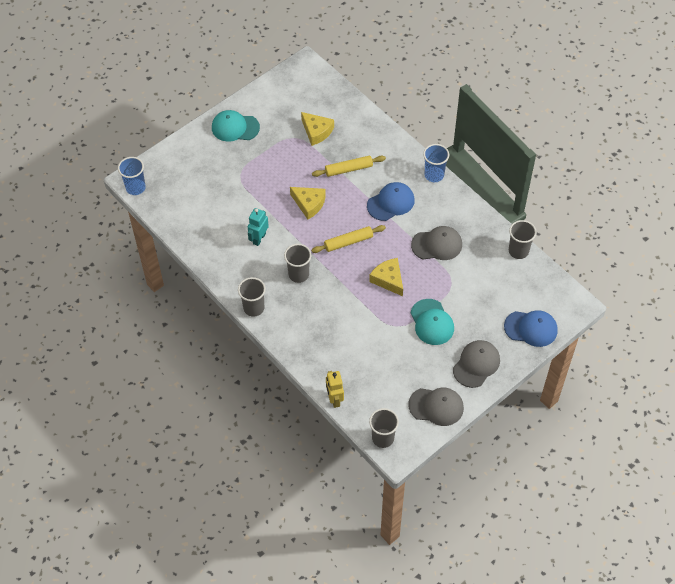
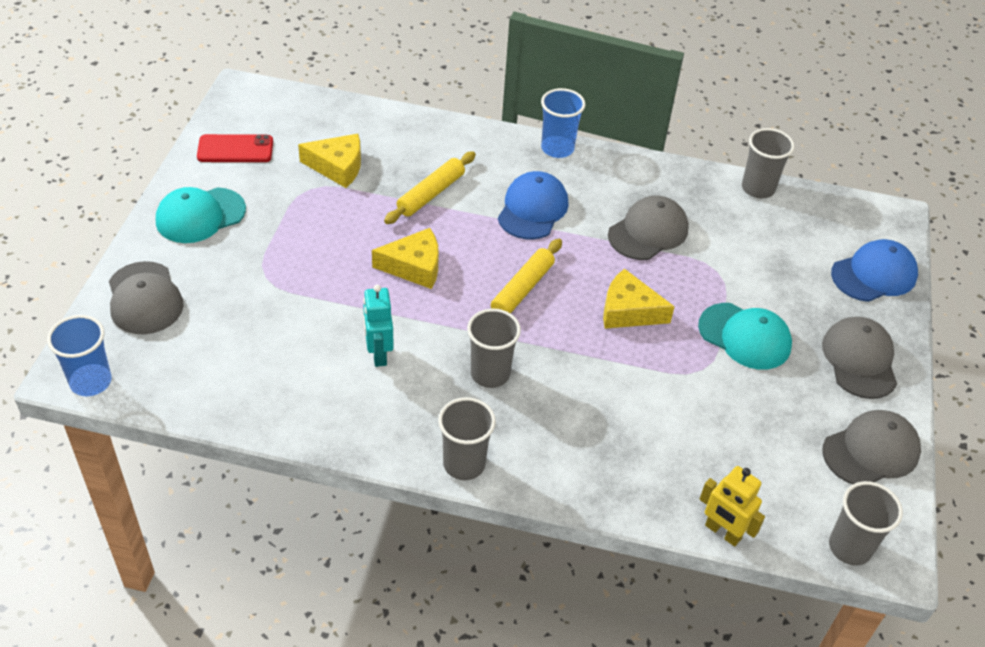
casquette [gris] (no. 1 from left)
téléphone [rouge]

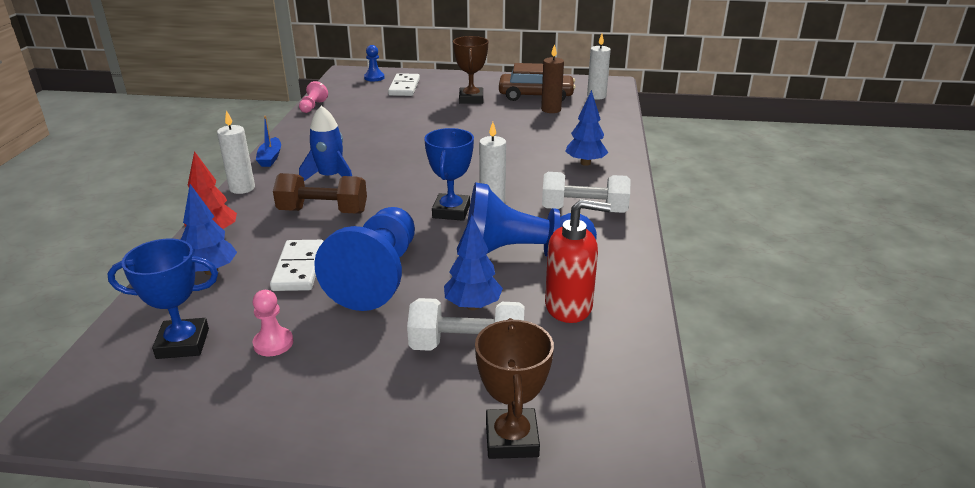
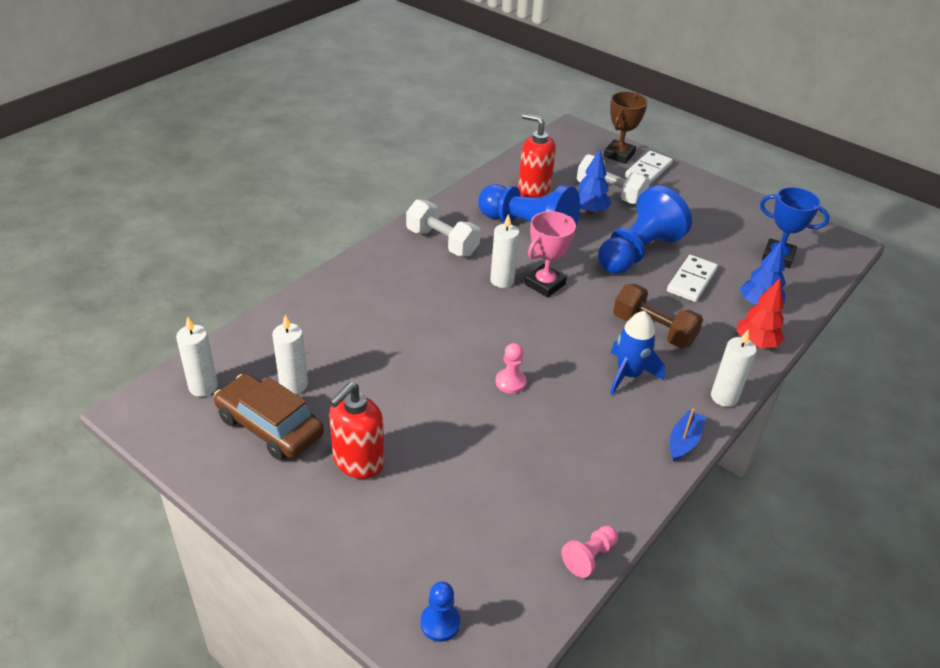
arbre [bleu] (no. 3 from left in the first image)
pion [rose] (no. 1 from left)
domino [blanc] (no. 1 from left)
distributeur de savon [rouge] (no. 1 from left)
trophée [rose]
bougie [blanc] (no. 2 from left)

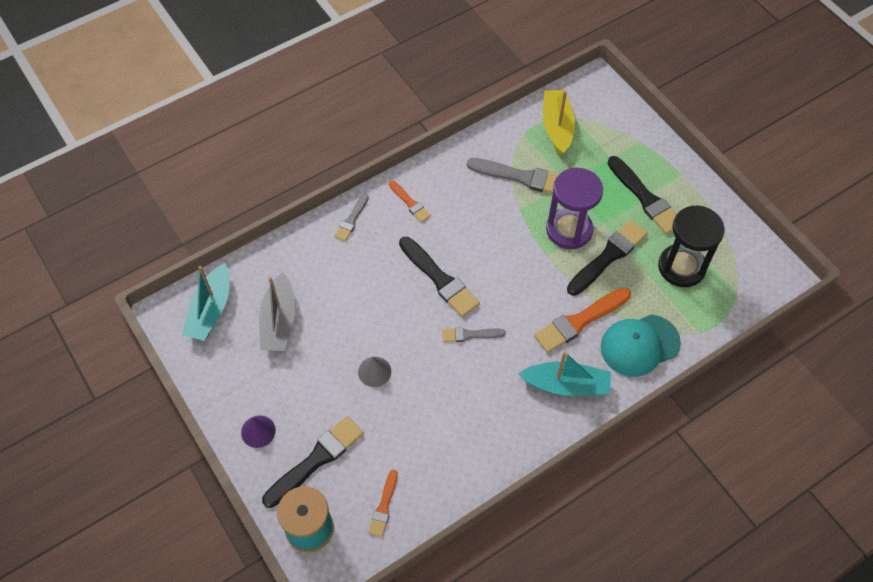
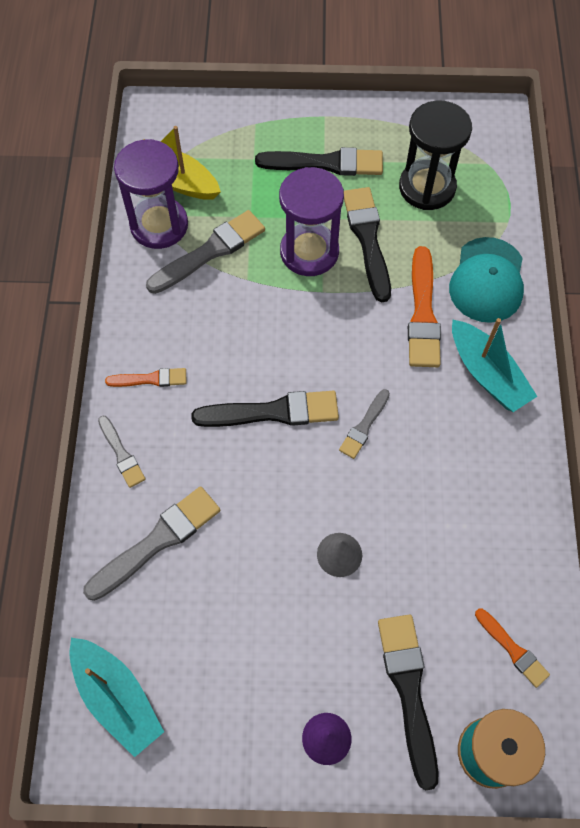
bateau [gris]
pinceau [gris] (no. 2 from left)
sablier [violet] (no. 1 from left)
bateau [turquoise] (no. 2 from left)

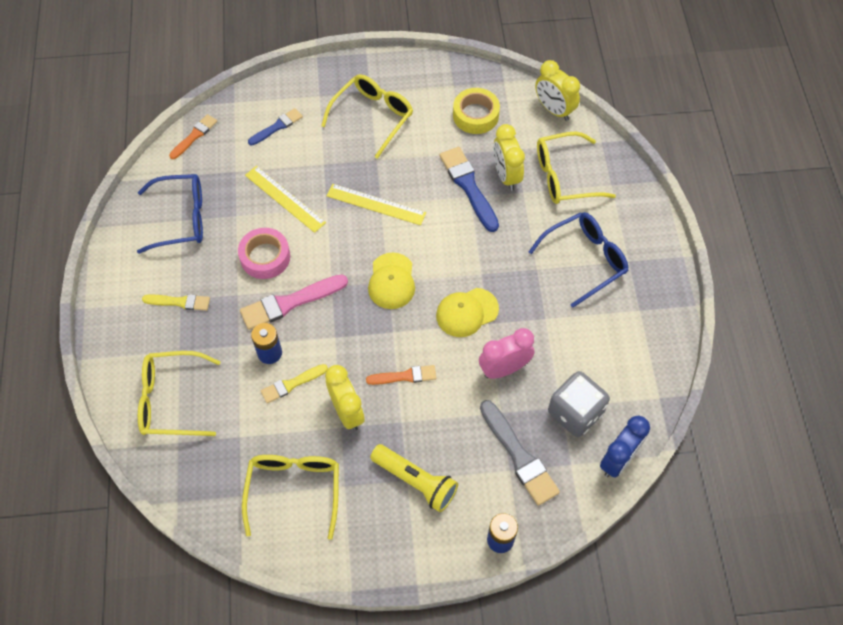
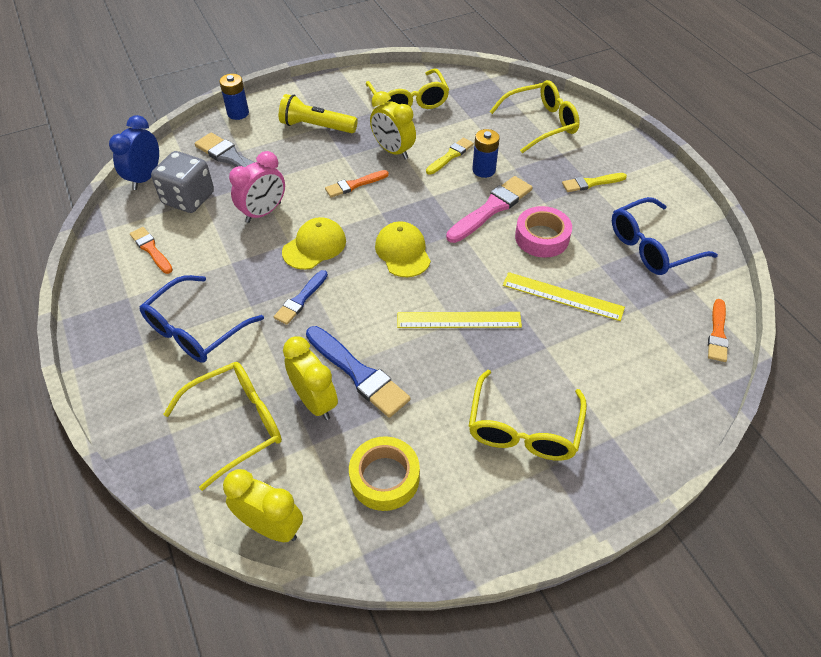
pinceau [orange] (no. 1 from left)
pinceau [bleu] (no. 1 from left)

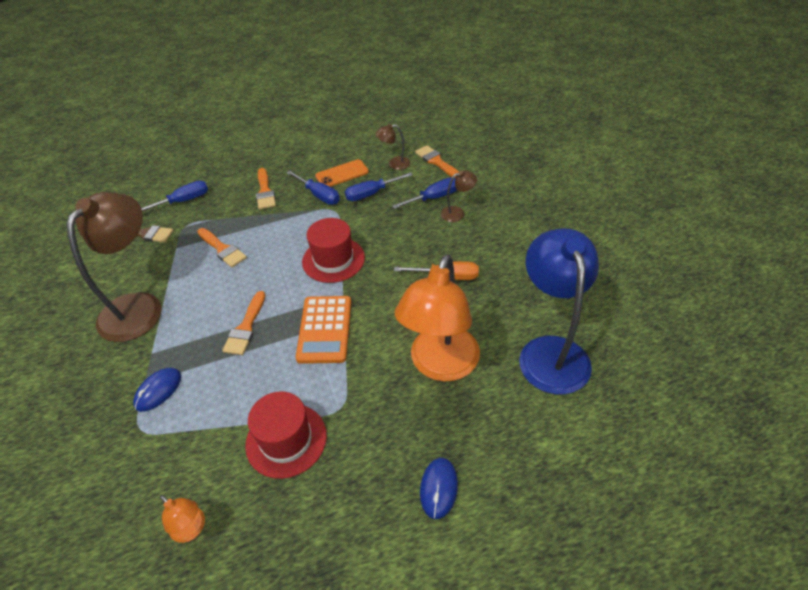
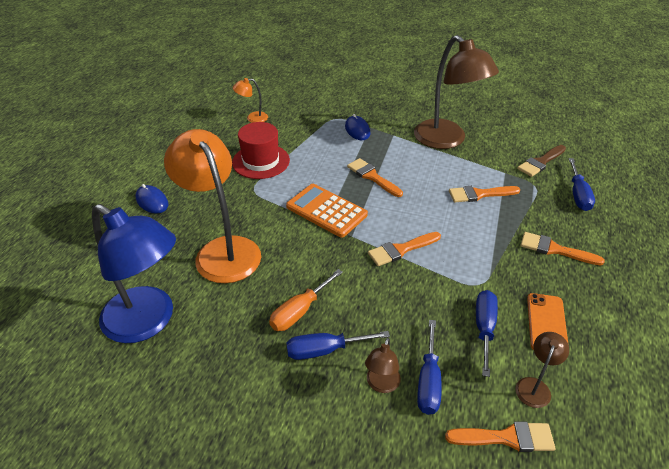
tournevis [bleu] (no. 1 from left)
pinceau [orange] (no. 2 from left)

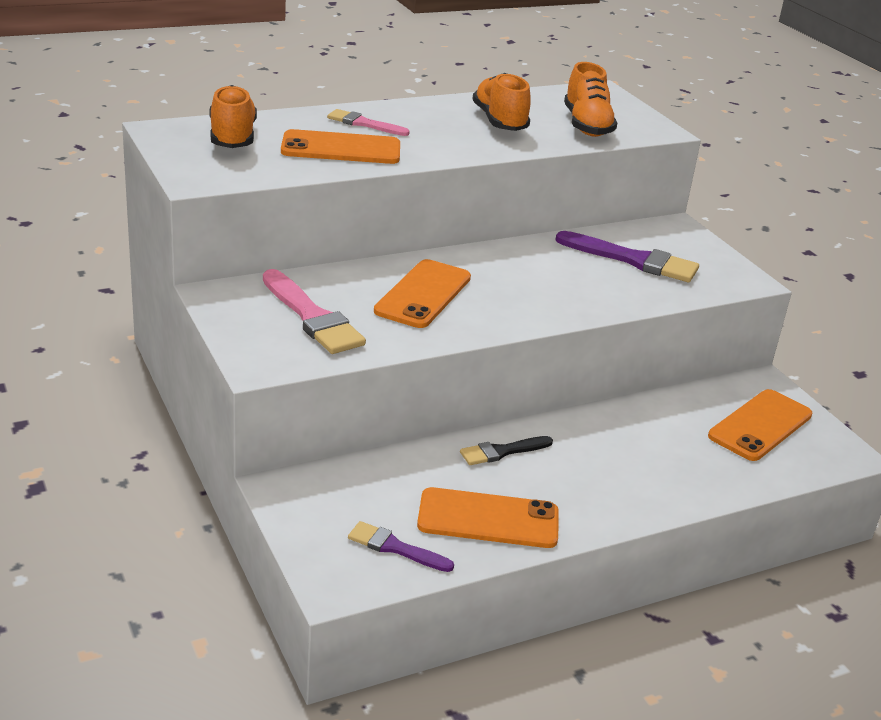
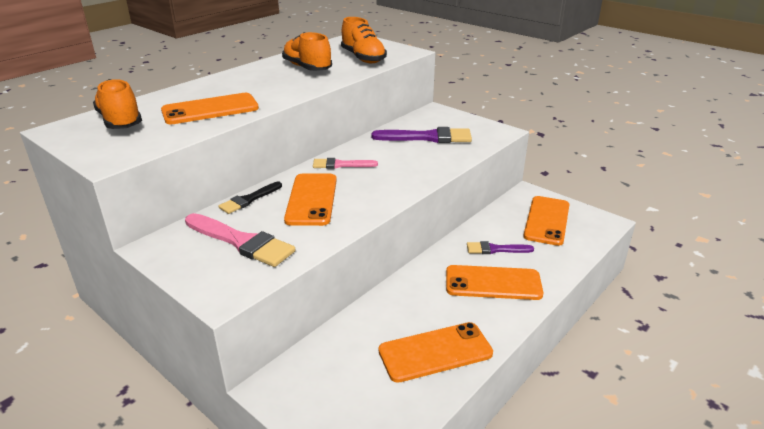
téléphone [orange] (no. 4 from left)
pinceau [rose] (no. 2 from left)
pinceau [violet] (no. 2 from left)
pinceau [noir]

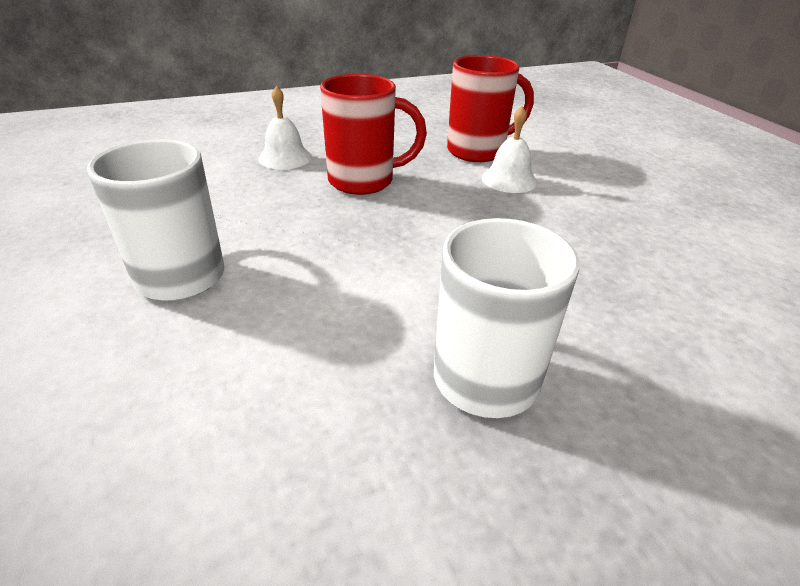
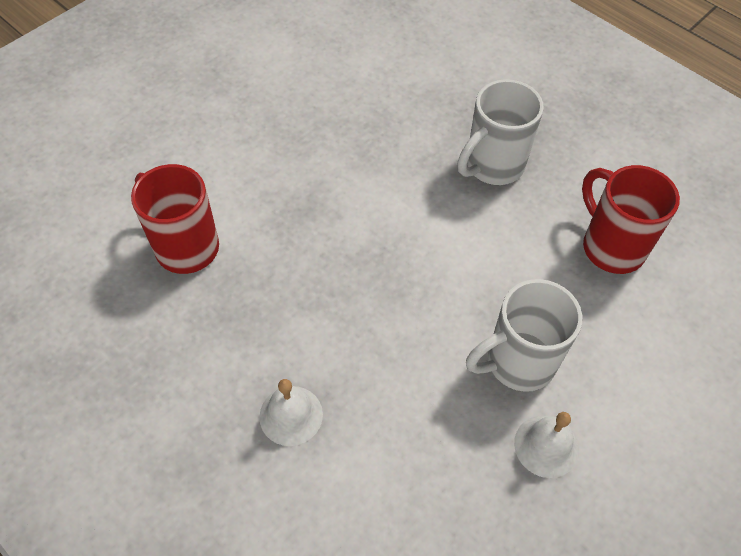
tasse [rouge] (no. 2 from left)
cloche [blanc] (no. 2 from left)

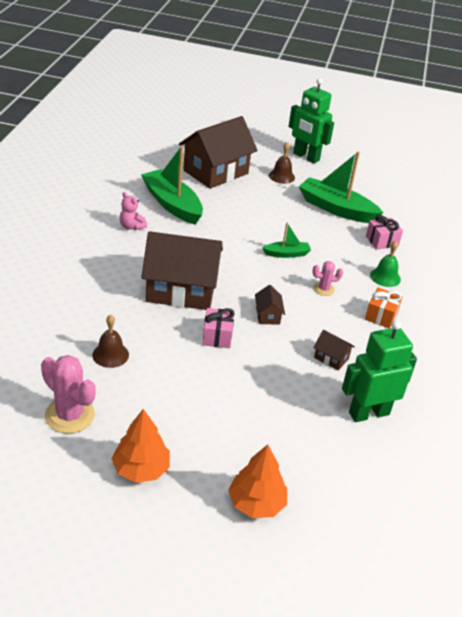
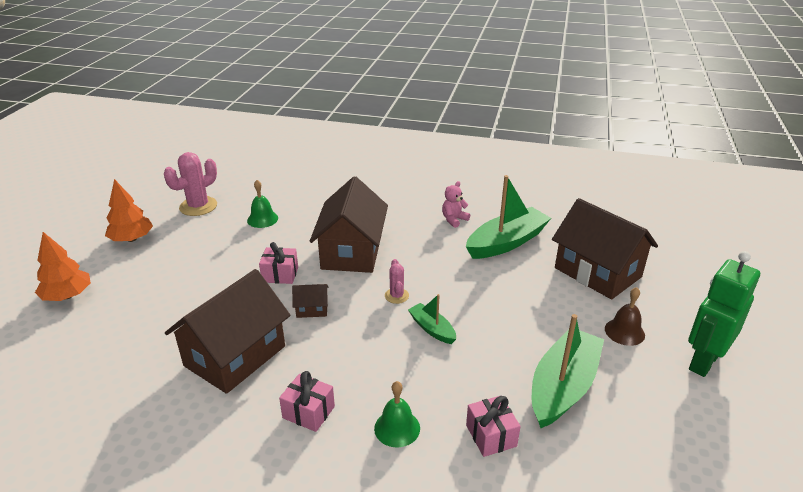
robot [vert] (no. 2 from left in the first image)
cactus [rose] (no. 2 from left)
cloche [vert] (no. 1 from left)
cadeau [rose] (no. 2 from left)
bateau [vert] (no. 1 from left)
maison [marron] (no. 1 from left)

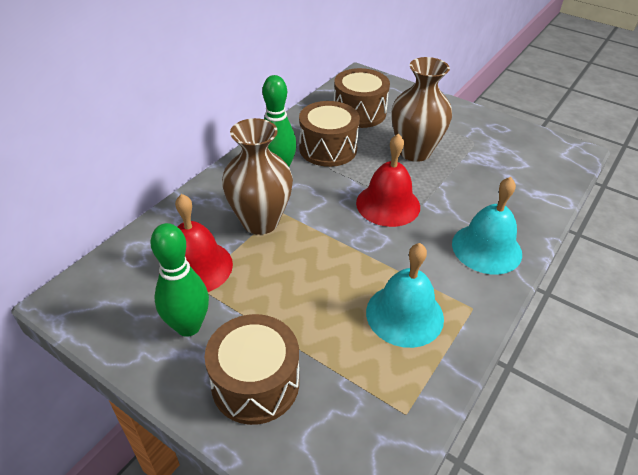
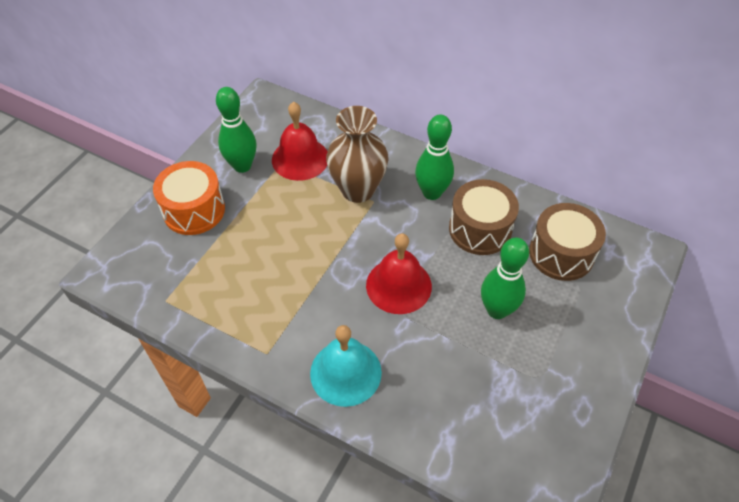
cloche [turquoise] (no. 1 from left in the first image)
quille [vert] (no. 3 from left)
tambour [orange]

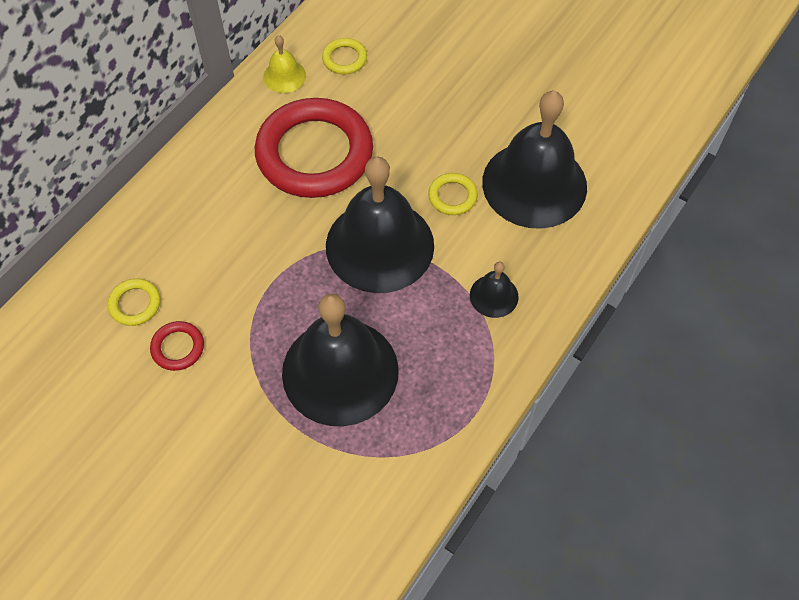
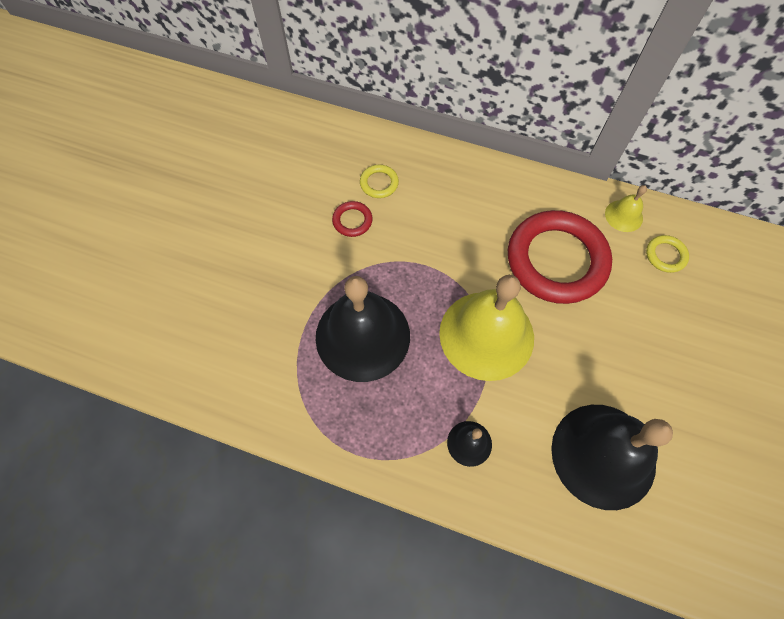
anneau [jaune] (no. 3 from left in the first image)
cloche [jaune] (no. 1 from left)

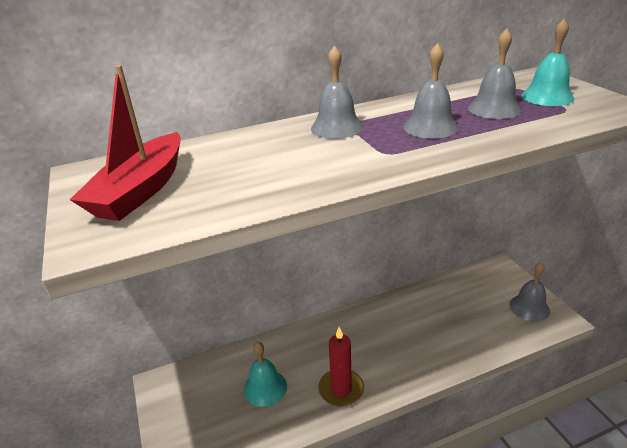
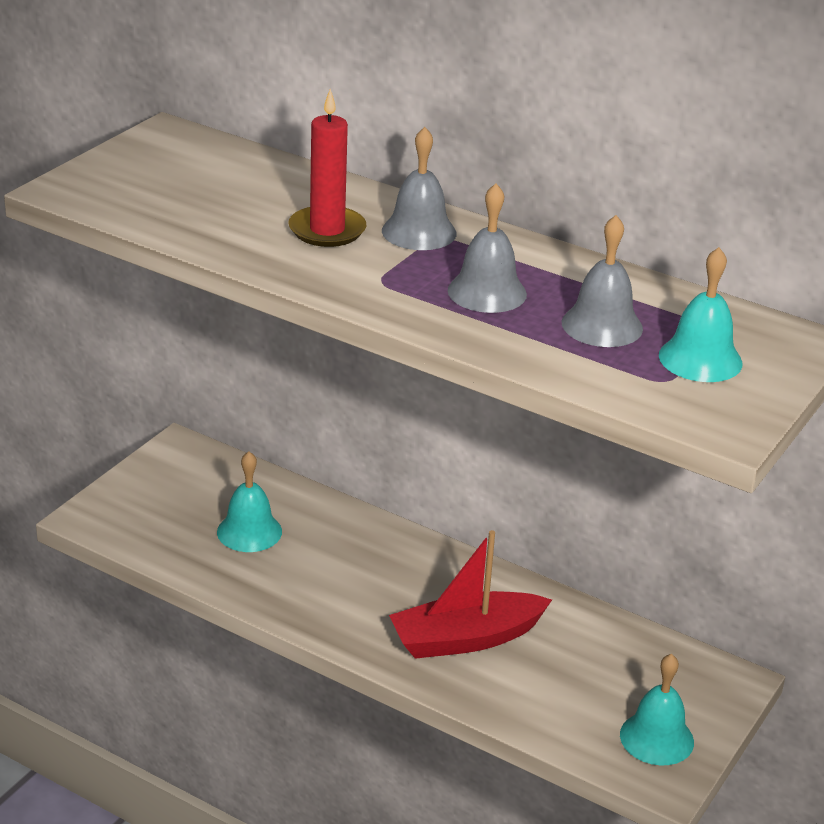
bateau [rouge]
bougie [rouge]
cloche [turquoise] (no. 2 from left)

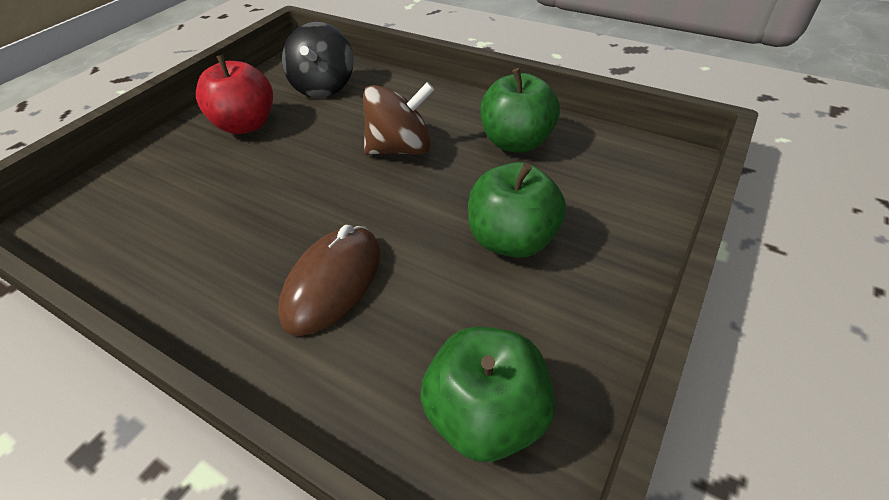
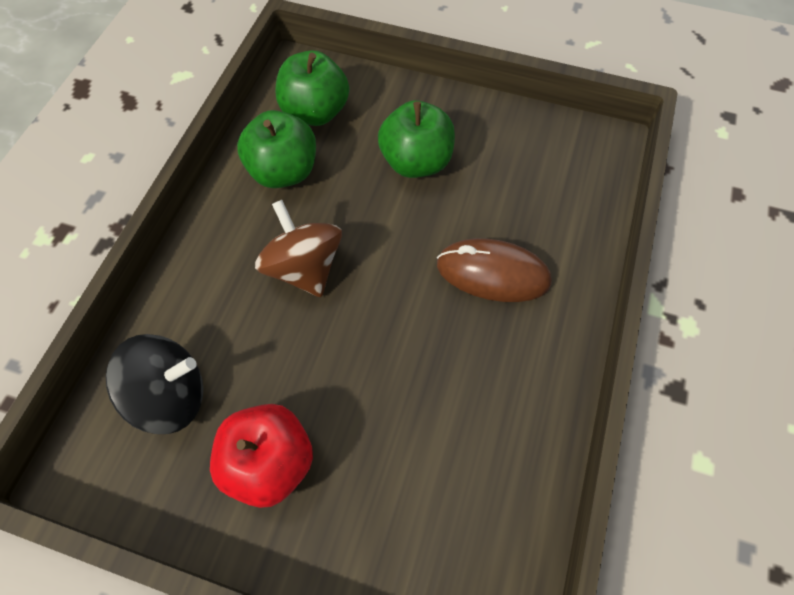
pomme [vert] (no. 2 from left)

